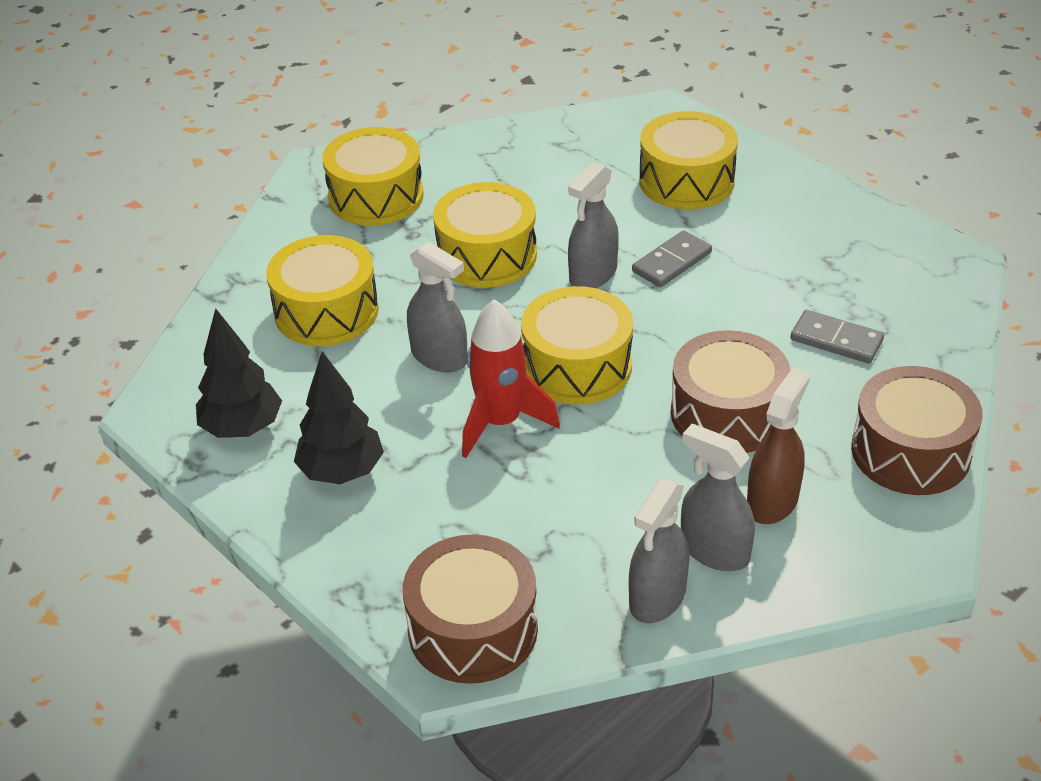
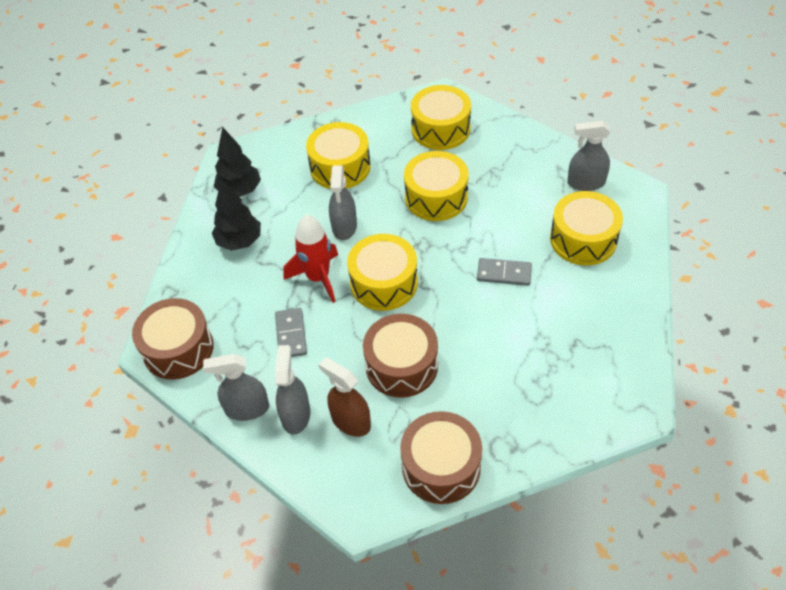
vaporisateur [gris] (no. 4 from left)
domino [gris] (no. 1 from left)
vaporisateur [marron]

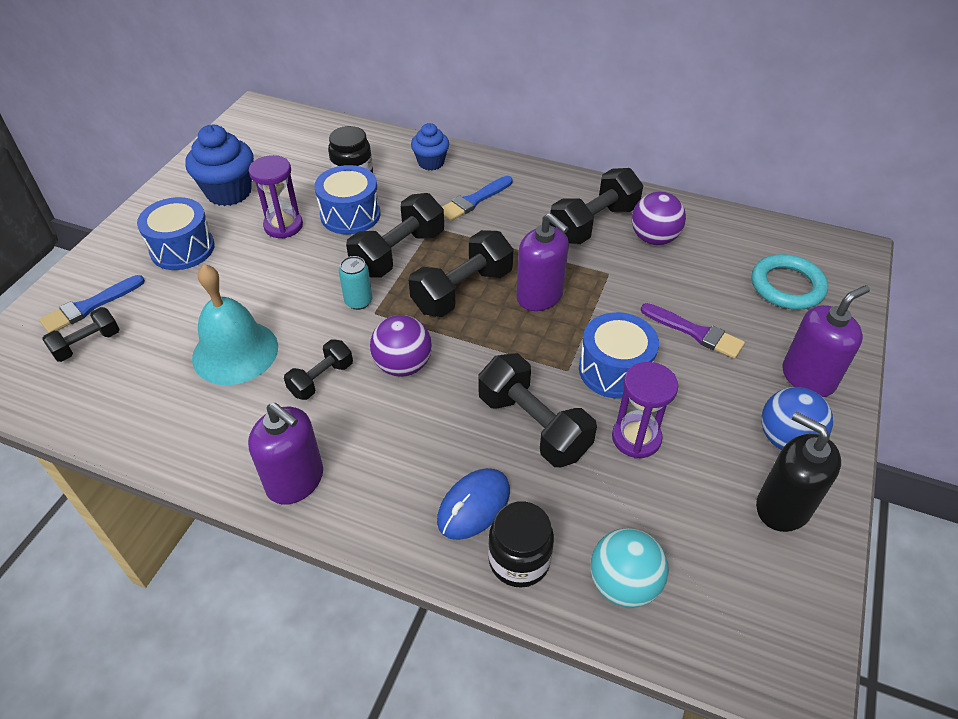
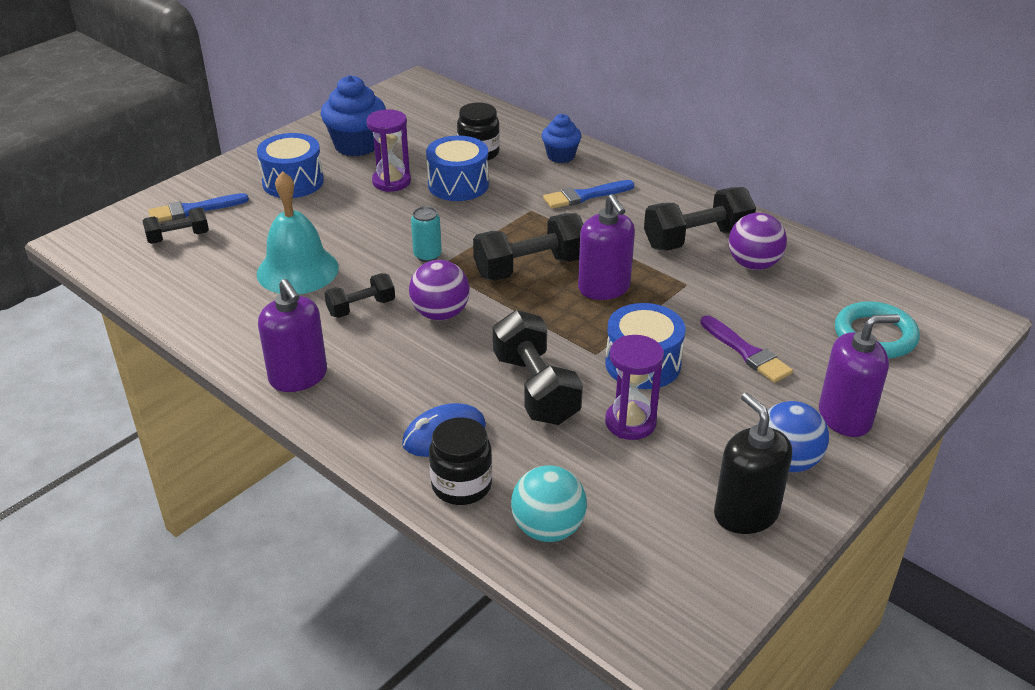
haltère [noir] (no. 3 from left in the first image)

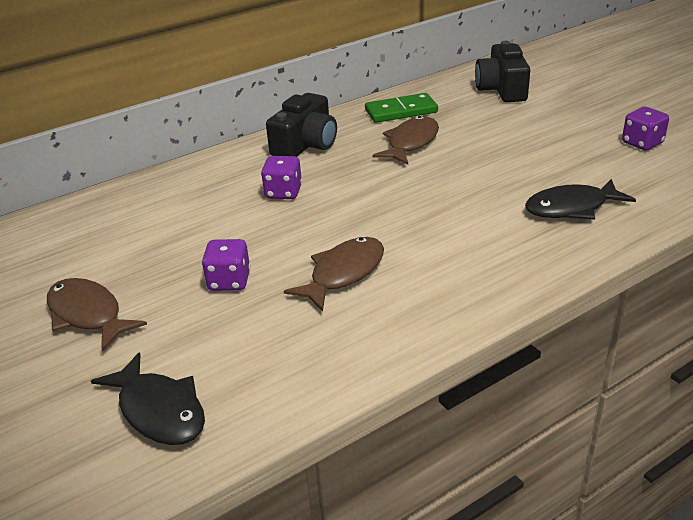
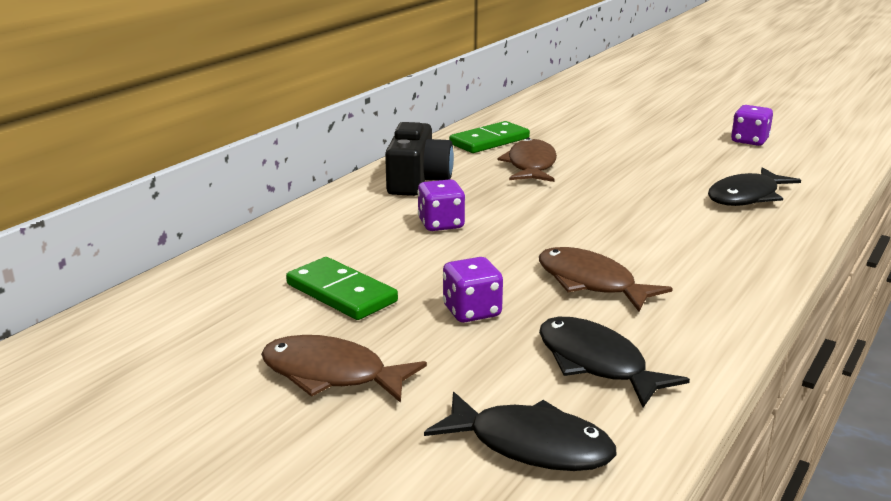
appareil photo [noir] (no. 2 from left in the first image)
domino [vert] (no. 1 from left)
poisson [noir] (no. 2 from left)
poisson [marron] (no. 3 from left)

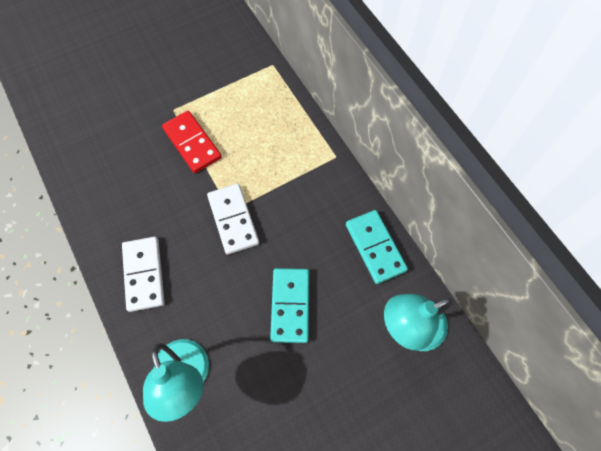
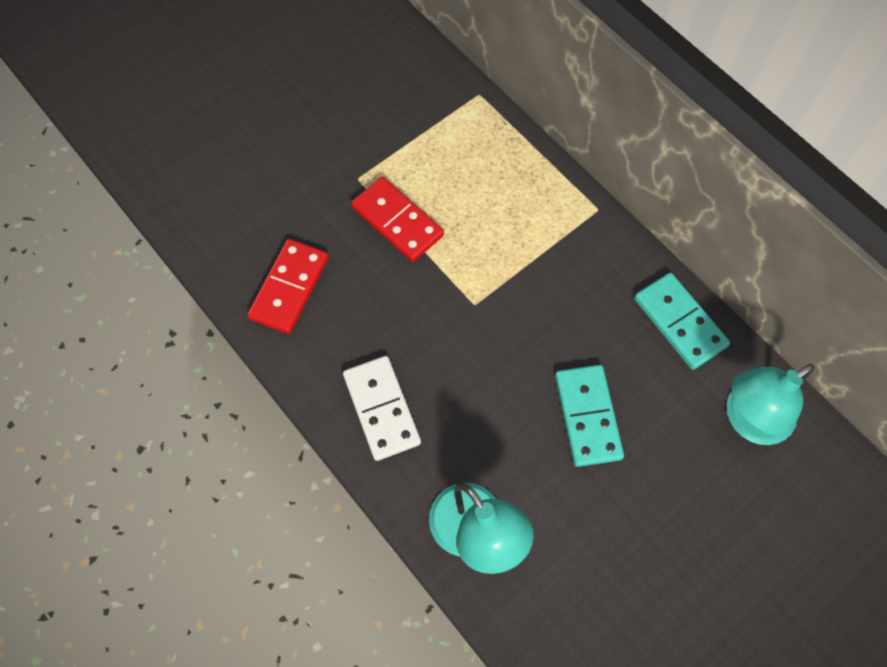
domino [blanc] (no. 2 from left in the first image)
domino [rouge] (no. 1 from left)

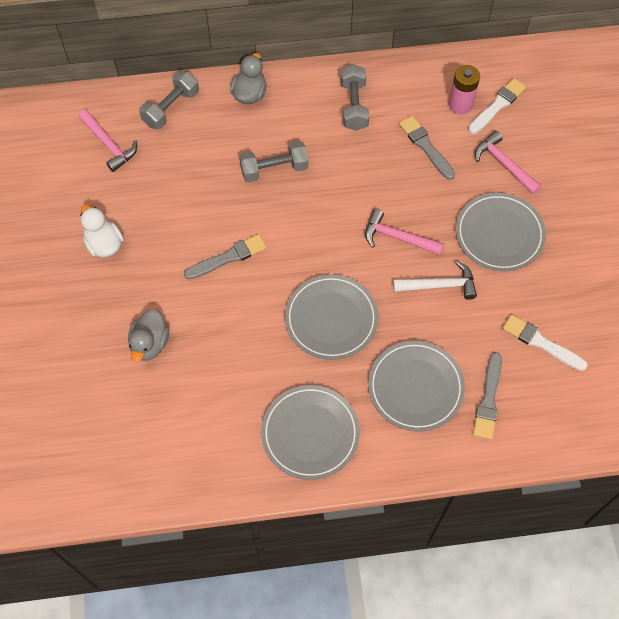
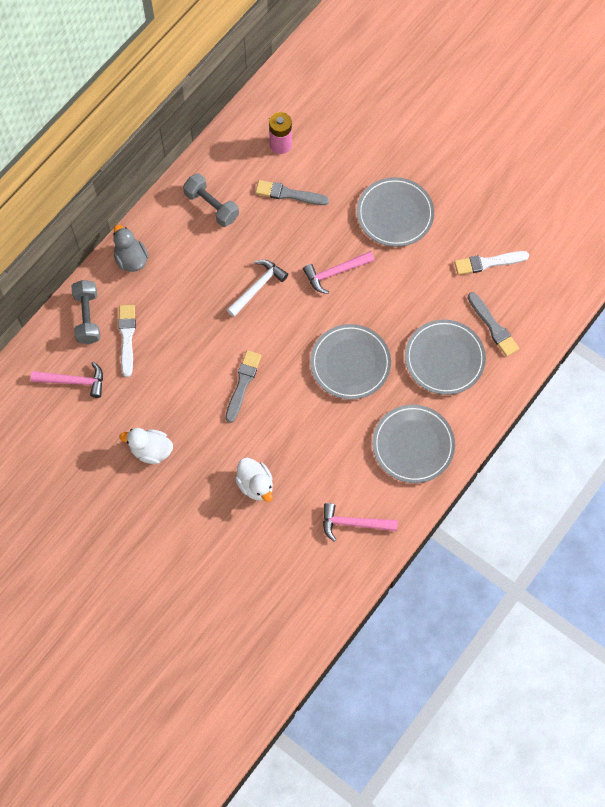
haltère [gris] (no. 2 from left in the first image)
marteau [blanc]
pinceau [blanc] (no. 1 from left)
marteau [rose] (no. 3 from left)
canard [blanc] (no. 2 from left)

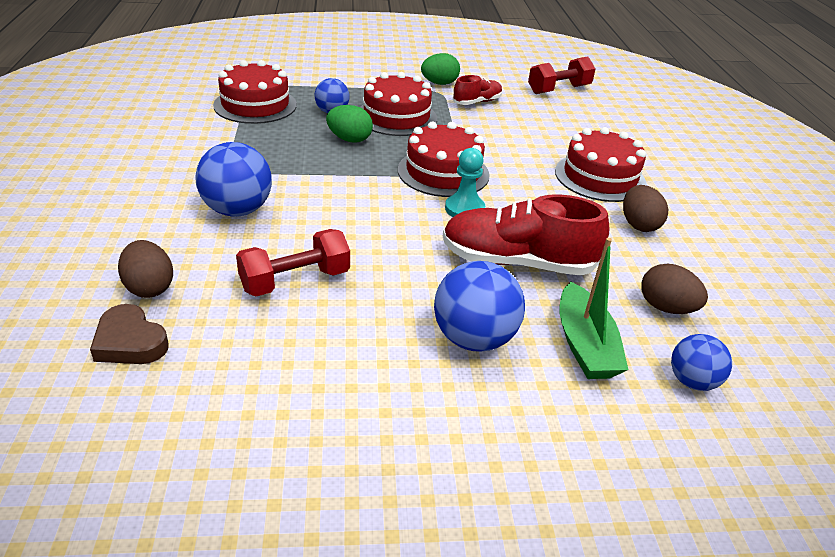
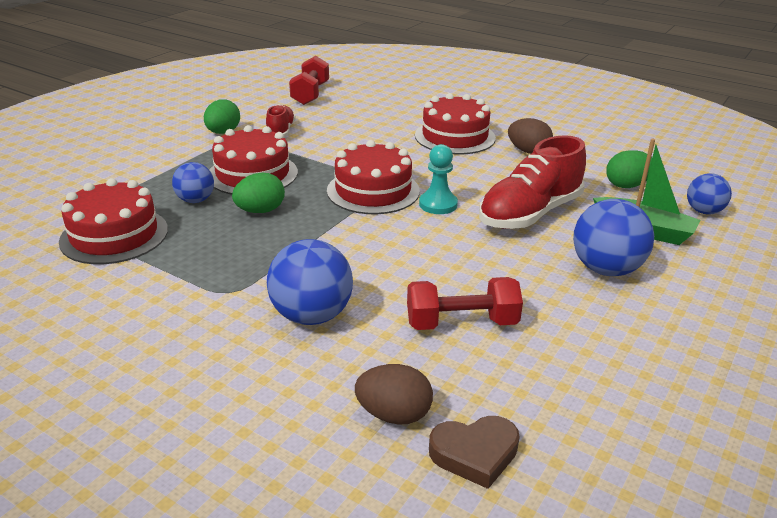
œuf [vert] (no. 3 from left)
haltère [rouge] (no. 2 from left)

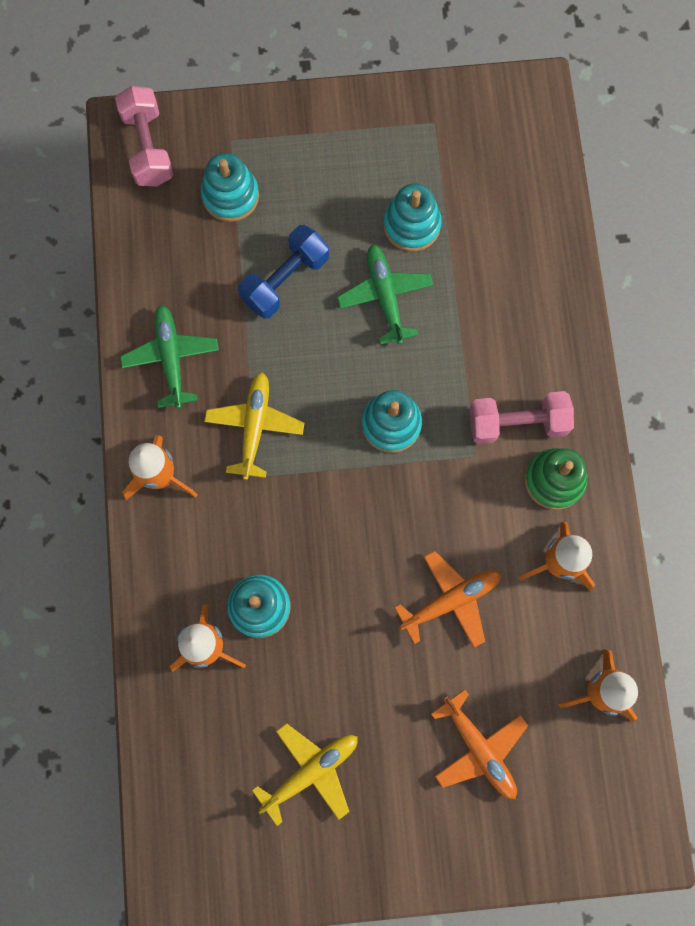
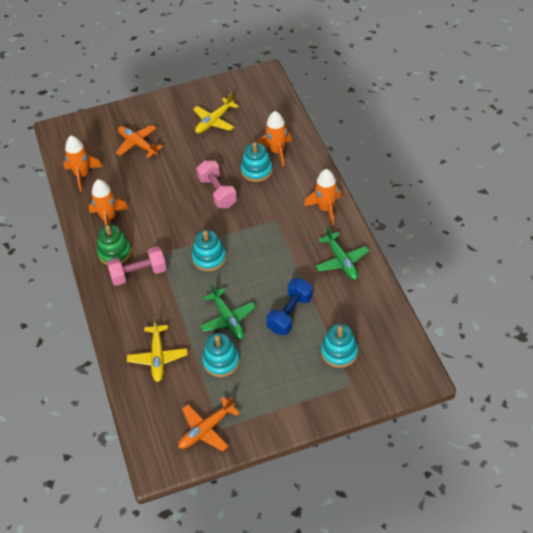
haltère [rose] (no. 2 from left)
avion [jaune] (no. 1 from left)
avion [orange] (no. 2 from left)

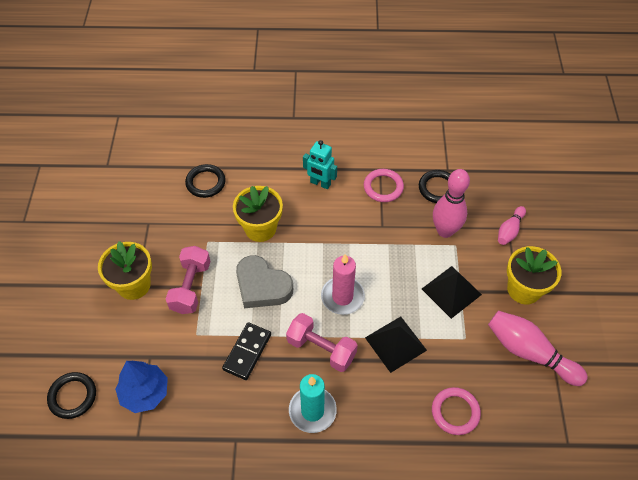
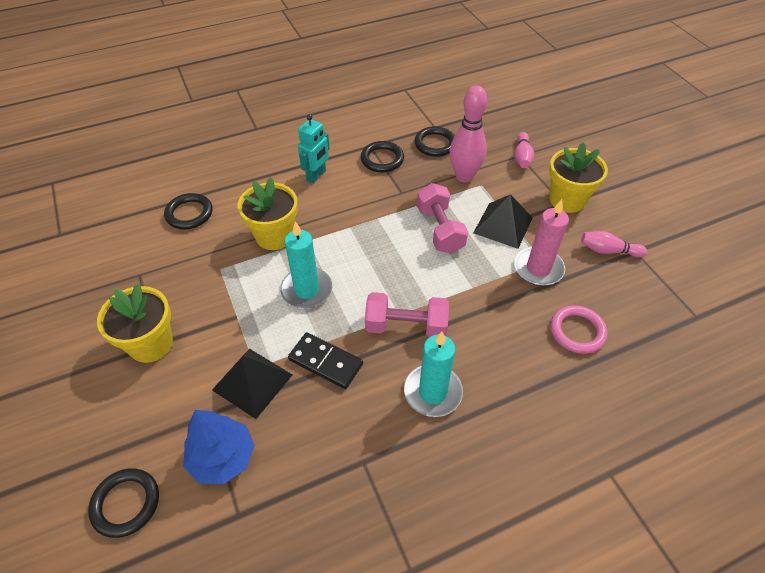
haltère [rose] (no. 2 from left)
bougie [rose]
pyramide [noir] (no. 1 from left)
bougie [turquoise] (no. 1 from left)
anneau [noir] (no. 3 from left)
domino [noir]
robot [turquoise]
quille [rose] (no. 3 from left)

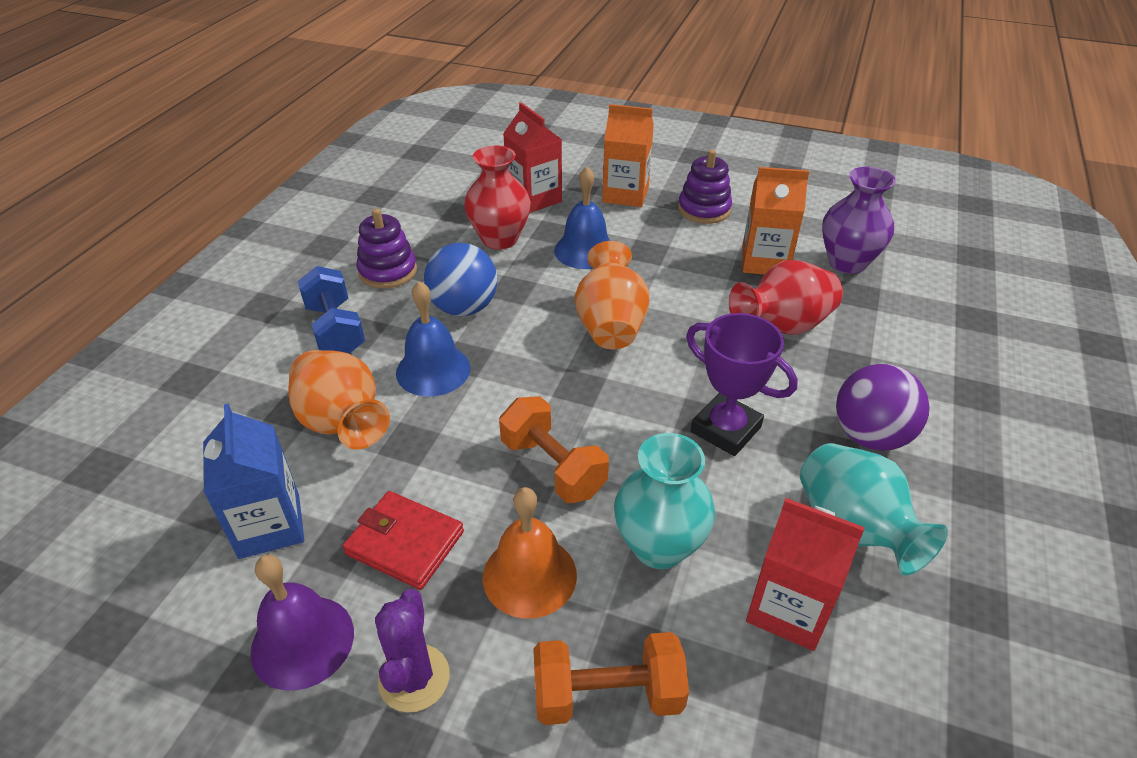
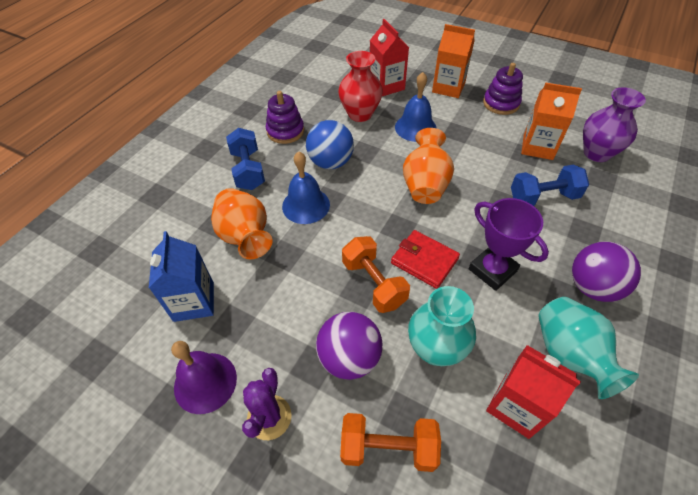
portefeuille [rouge]
balle [violet] (no. 1 from left)
haltère [bleu] (no. 2 from left)

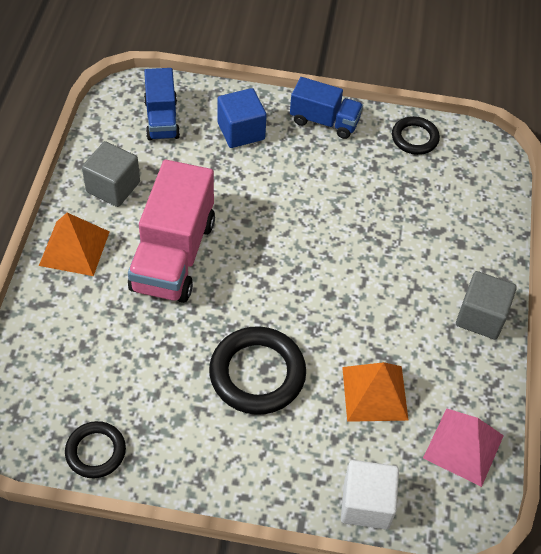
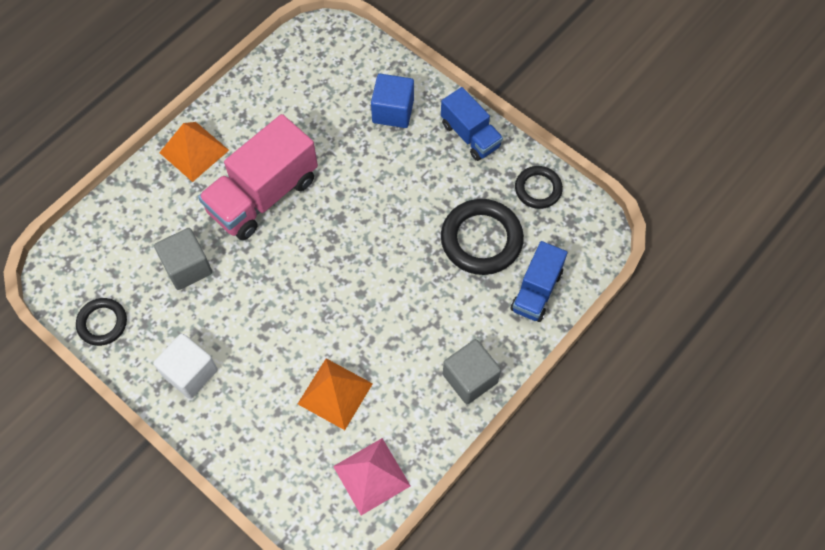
cube [gris] (no. 1 from left)
camion [bleu] (no. 2 from left)
anneau [noir] (no. 2 from left)
cube [blanc]

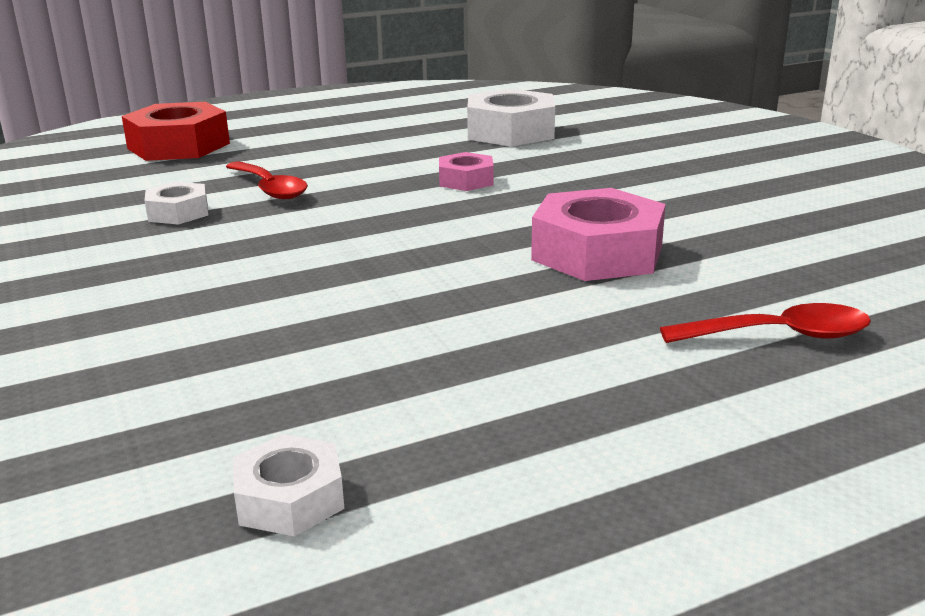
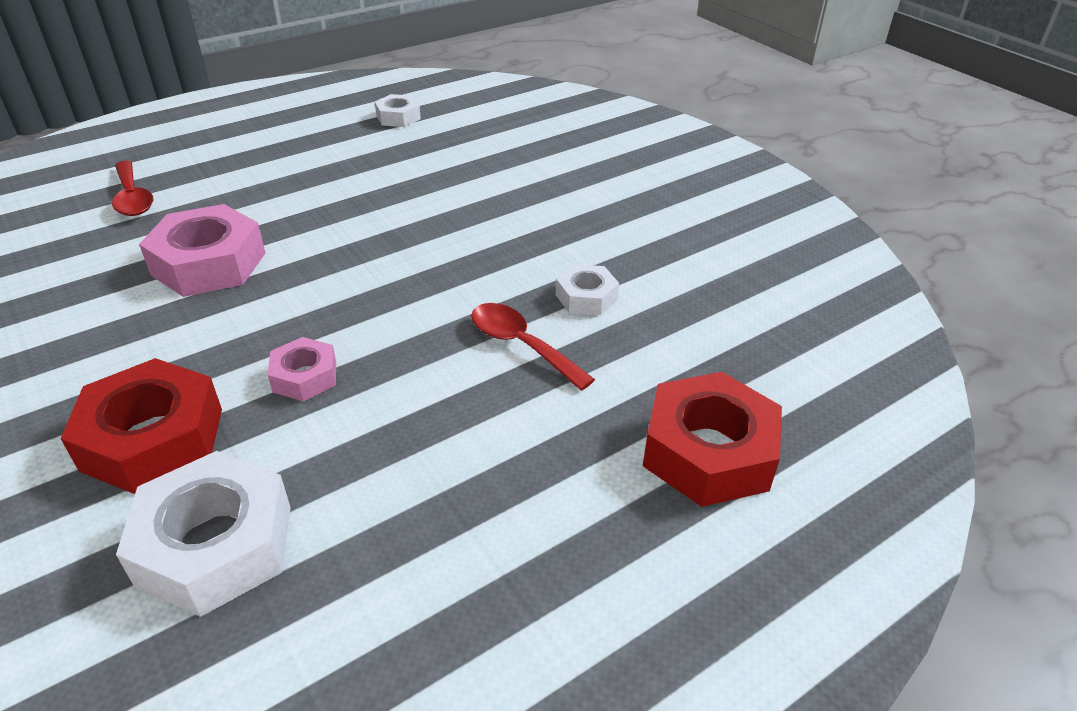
écrou [rouge] (no. 1 from left)
cuillère [rouge] (no. 1 from left)

